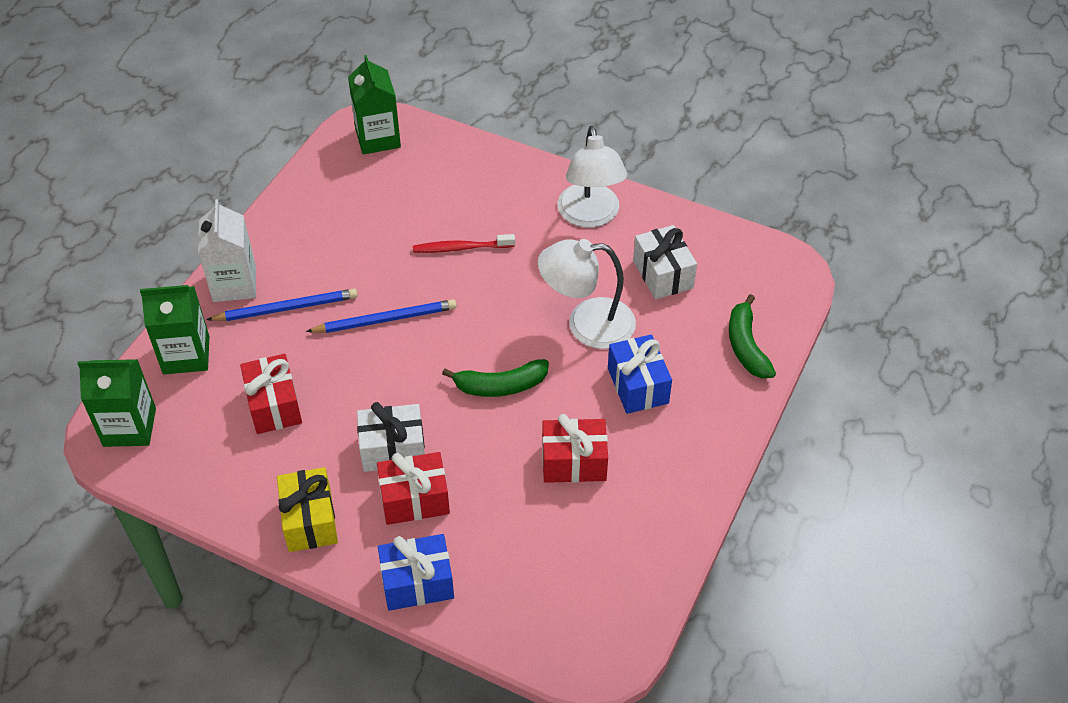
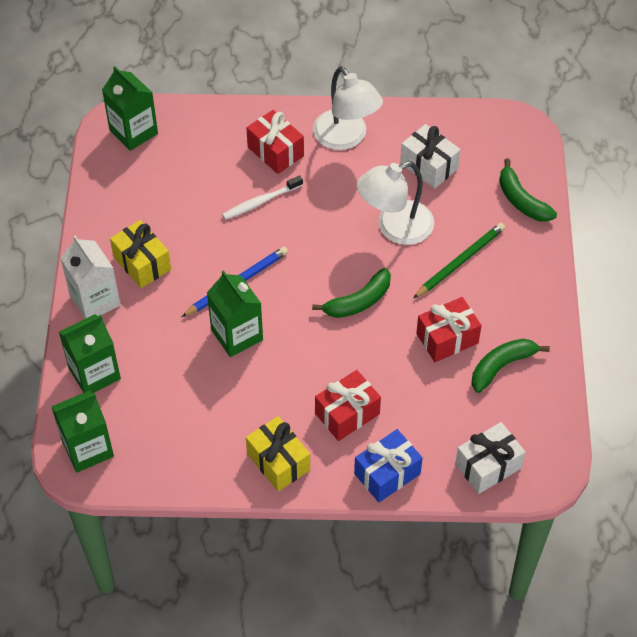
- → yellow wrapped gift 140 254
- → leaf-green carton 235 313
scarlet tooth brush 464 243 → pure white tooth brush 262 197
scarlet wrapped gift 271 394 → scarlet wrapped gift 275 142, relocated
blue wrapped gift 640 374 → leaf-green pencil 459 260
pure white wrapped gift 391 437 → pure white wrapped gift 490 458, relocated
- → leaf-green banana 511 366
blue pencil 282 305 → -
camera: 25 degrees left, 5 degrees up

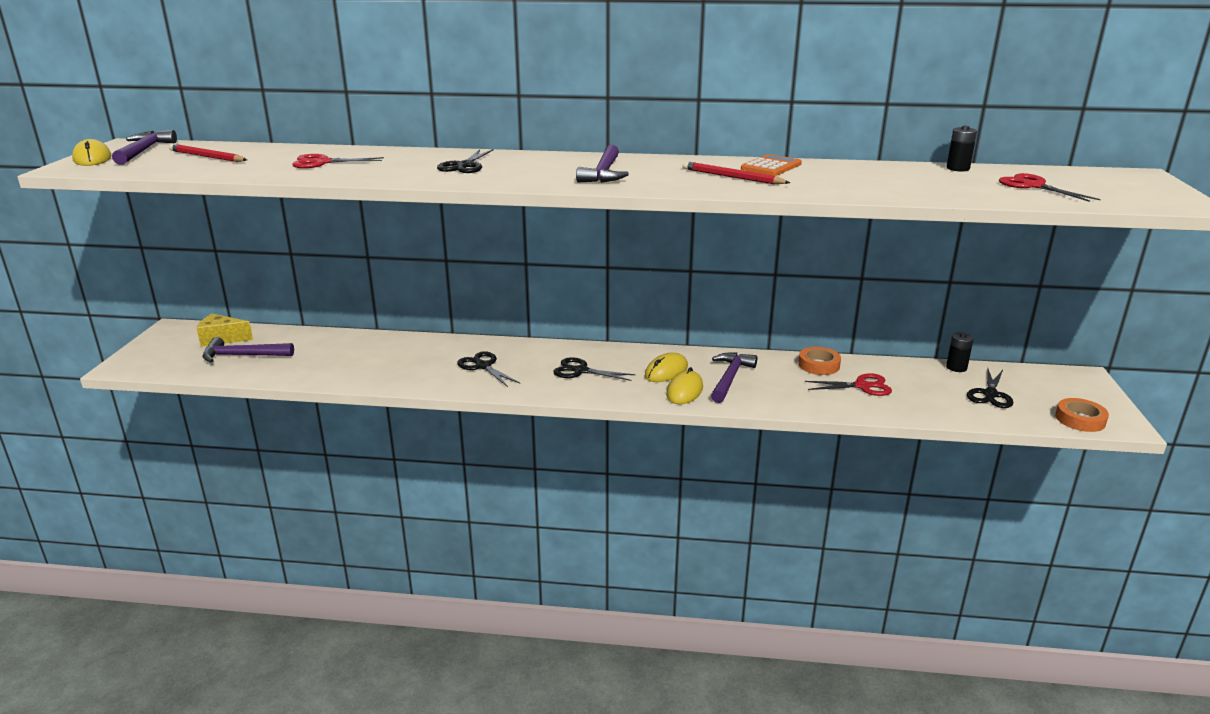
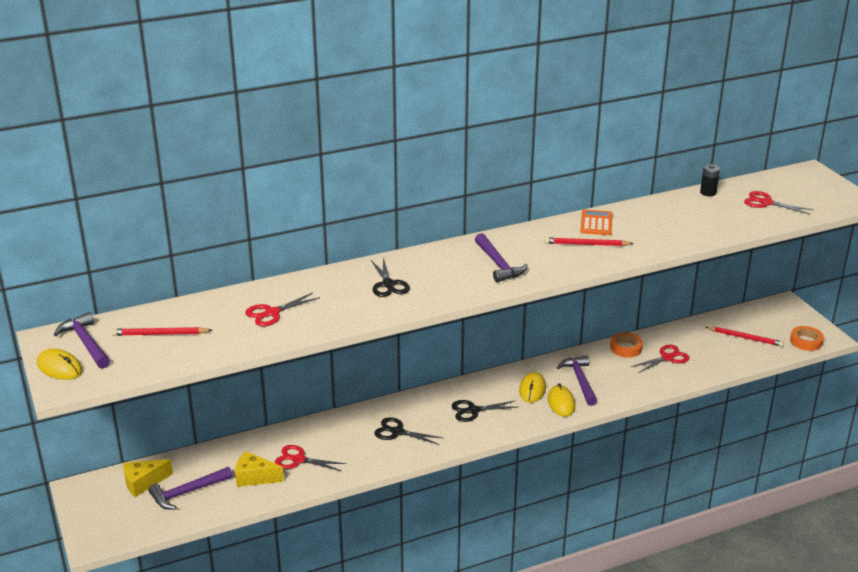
- → yellow cheese 259 469
- → scarlet shears 310 458
black shears 990 388 → scarlet pencil 745 336
black battery 960 352 → -
camera: 30 degrees left, 5 degrees up

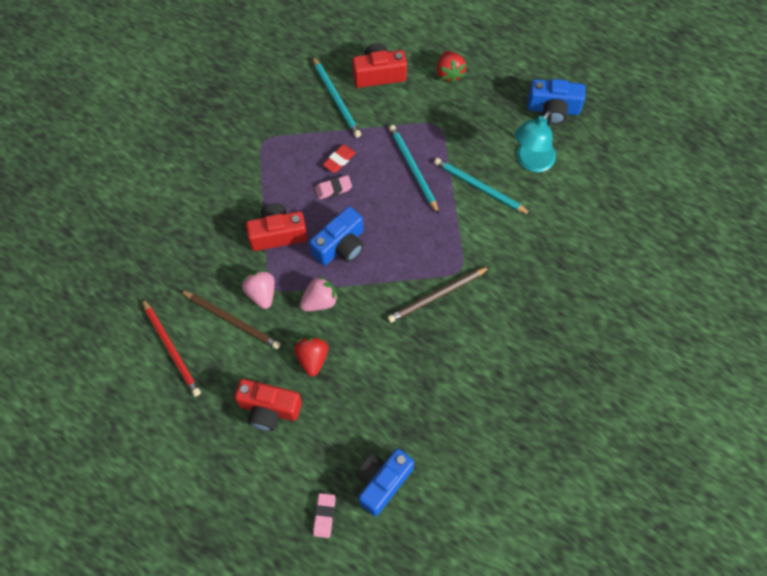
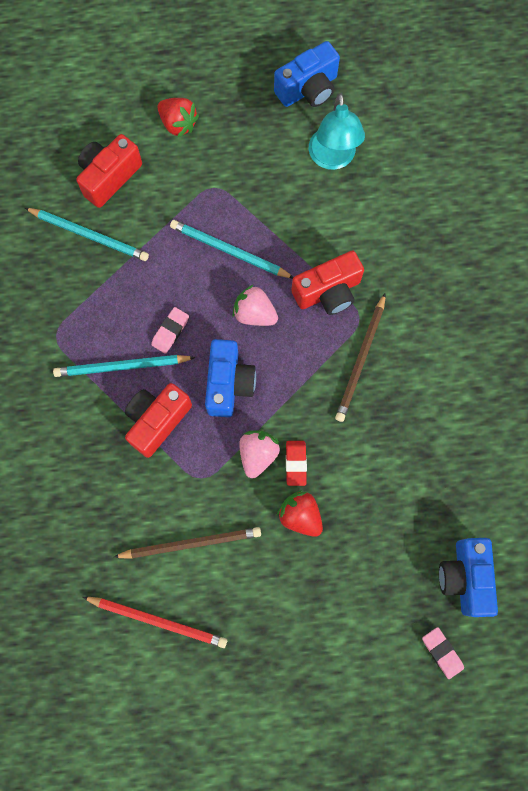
aqua pencil 482 186 → aqua pencil 124 366, relocated
rose-pink strawberry 258 289 → rose-pink strawberry 255 305, relocated
scarlet pencil eraser 339 159 → scarlet pencil eraser 296 463, relocated
scarlet compact camera 268 405 → scarlet compact camera 327 283, relocated
camera: 40 degrees left, 10 degrees up

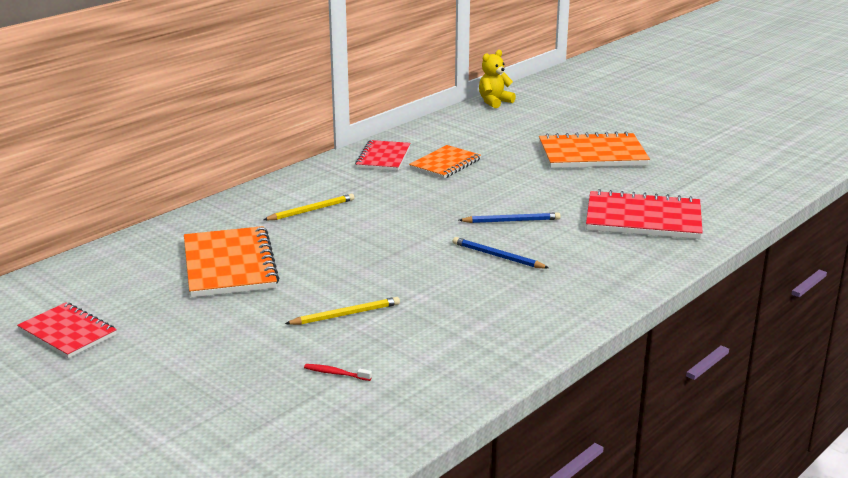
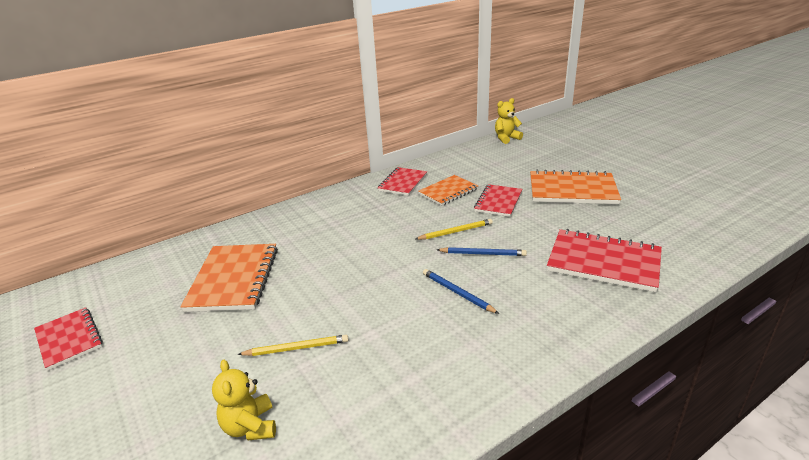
scarlet tooth brush 338 372 → yellow teddy 244 400
yellow pencil 308 207 → yellow pencil 454 229, relocated
- → scarlet notepad 498 200
camera: 15 degrees right, 5 degrees up

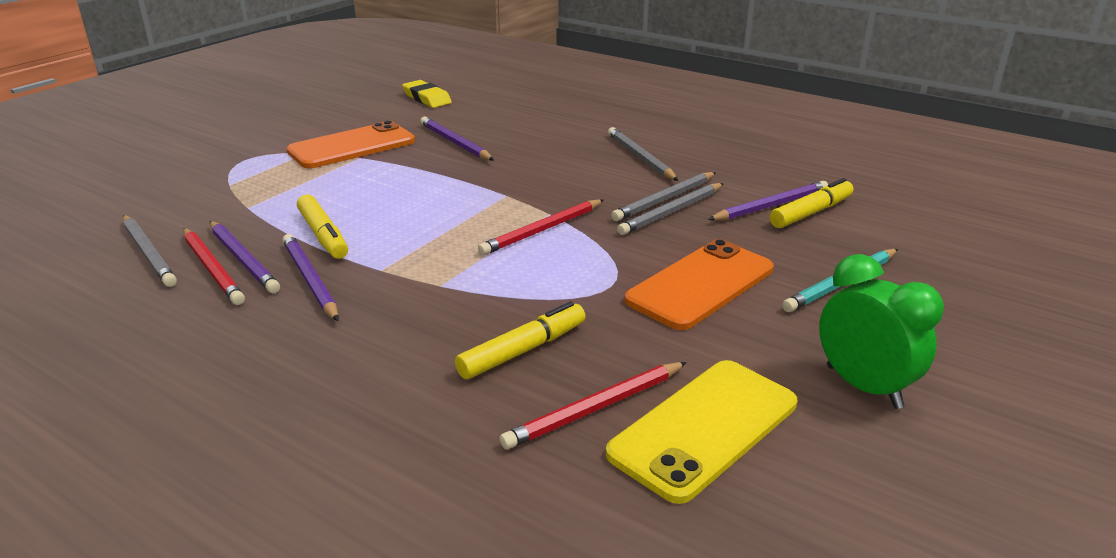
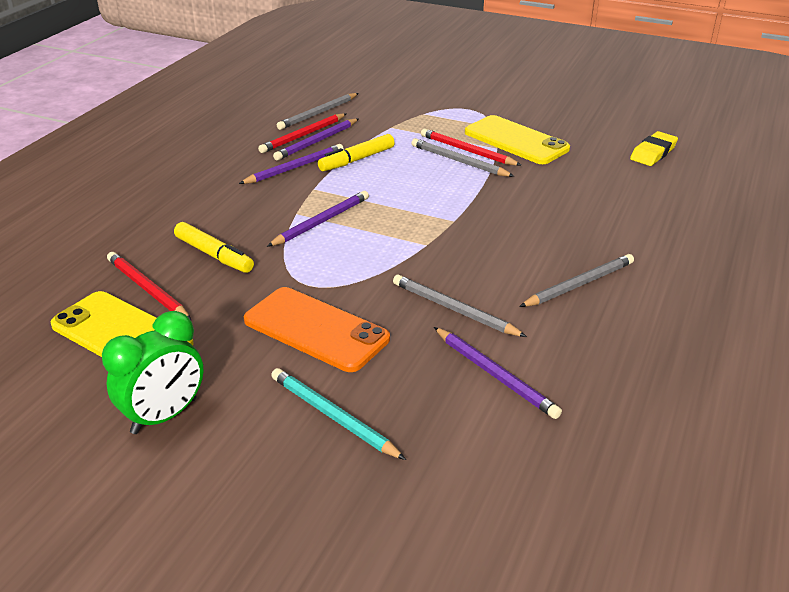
violet pencil 457 138 → violet pencil 318 219, relocated
ash-grey pencil 663 196 → ash-grey pencil 463 157, relocated
scarlet pencil 540 227 → scarlet pencil 471 147, relocated
orange smartphone 350 144 → yellow smartphone 517 139
yellow marker pen 812 203 → -
camera: 80 degrees right, 5 degrees up

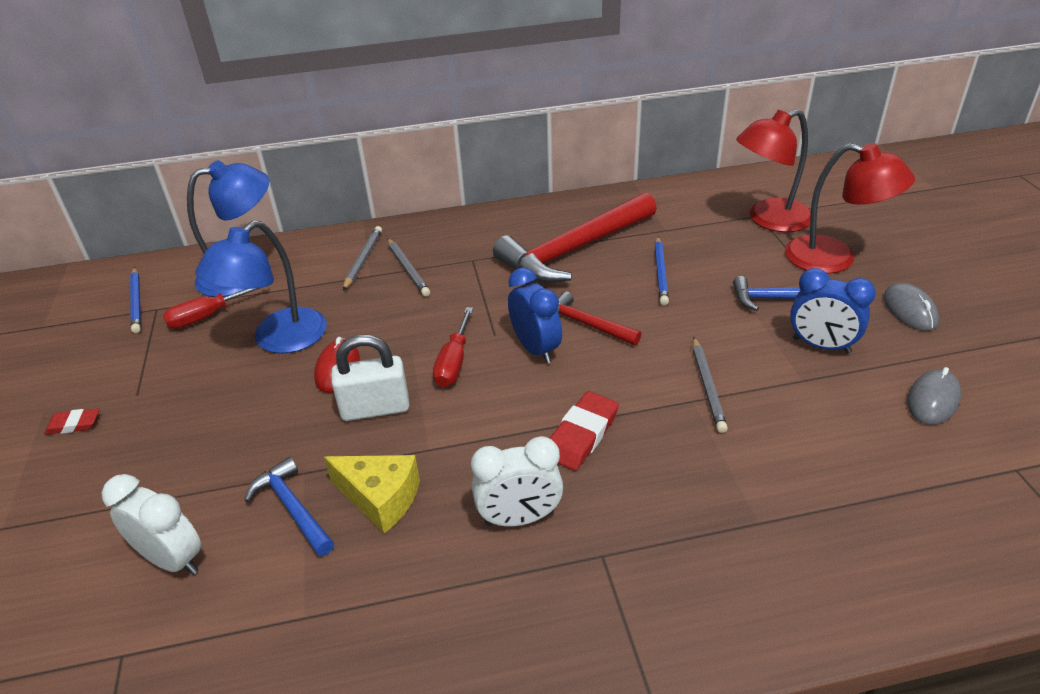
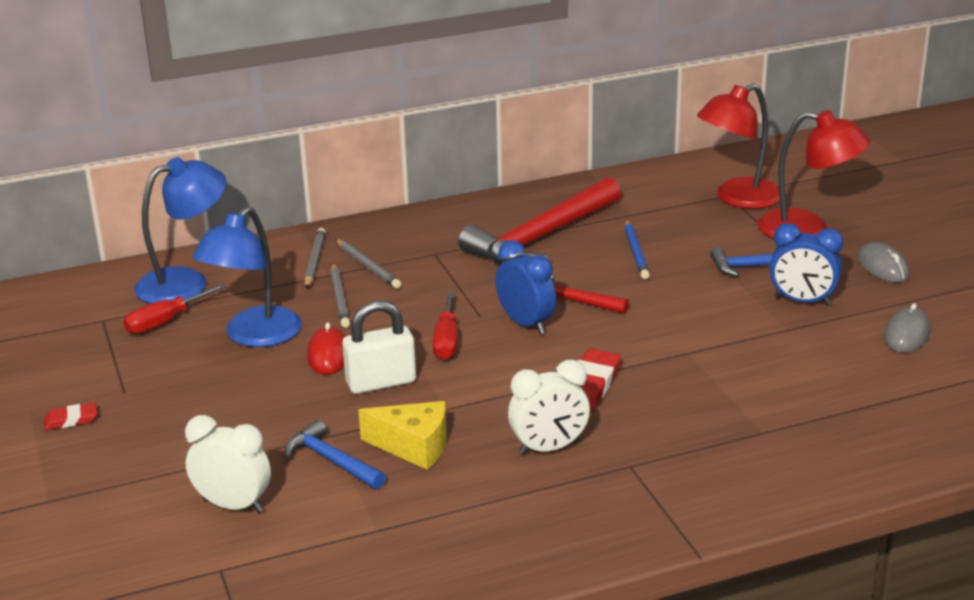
ash-grey pencil 710 385 → ash-grey pencil 340 295, relocated
blue pencil 135 300 → -
camera: 10 degrees left, 10 degrees down

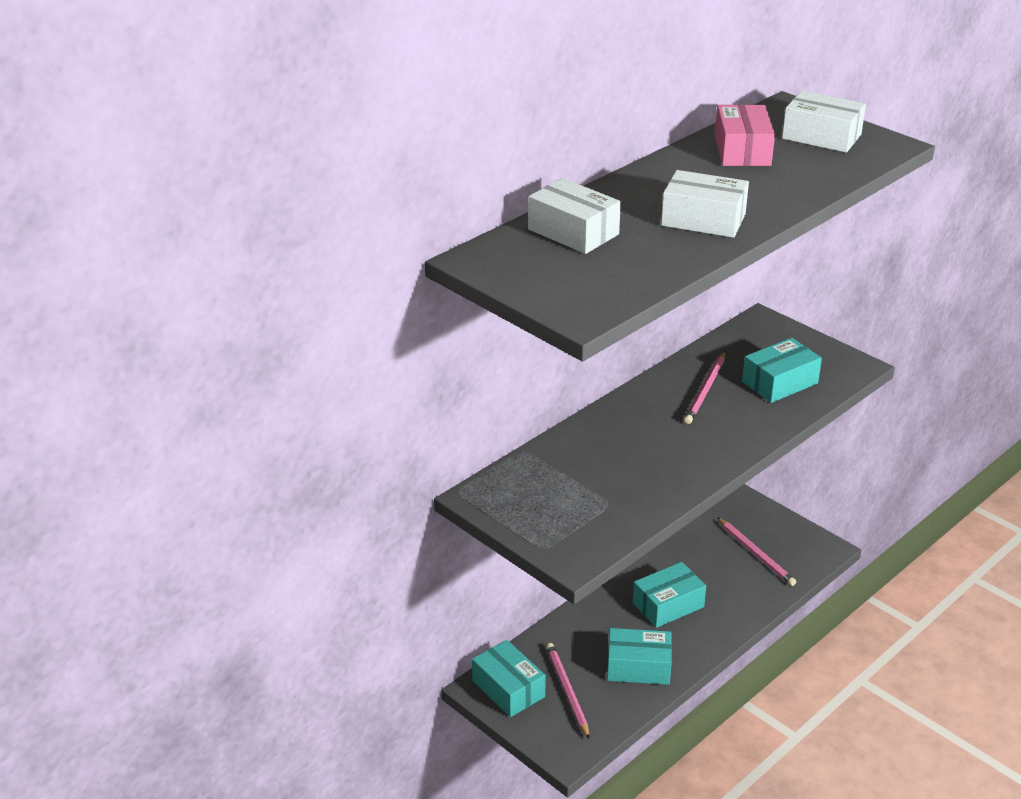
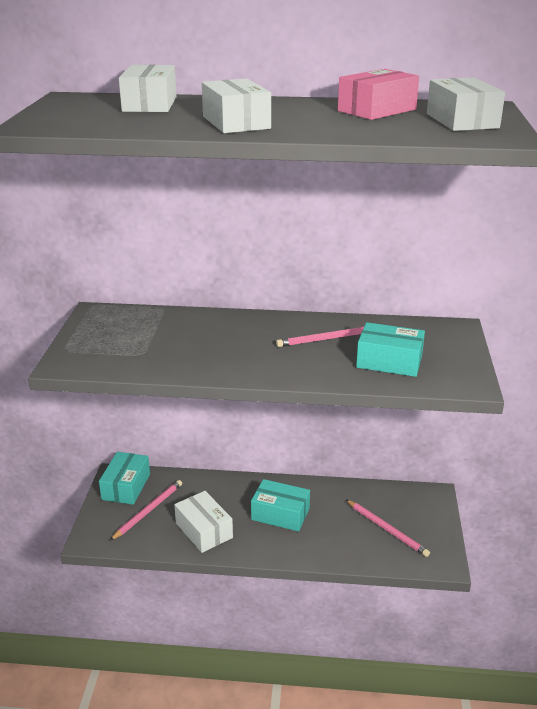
aqua box 639 656 → pure white box 203 522
rose-pink pencil 756 551 → rose-pink pencil 388 528, 60 degrees counterclockwise
camera: 50 degrees right, 5 degrees down

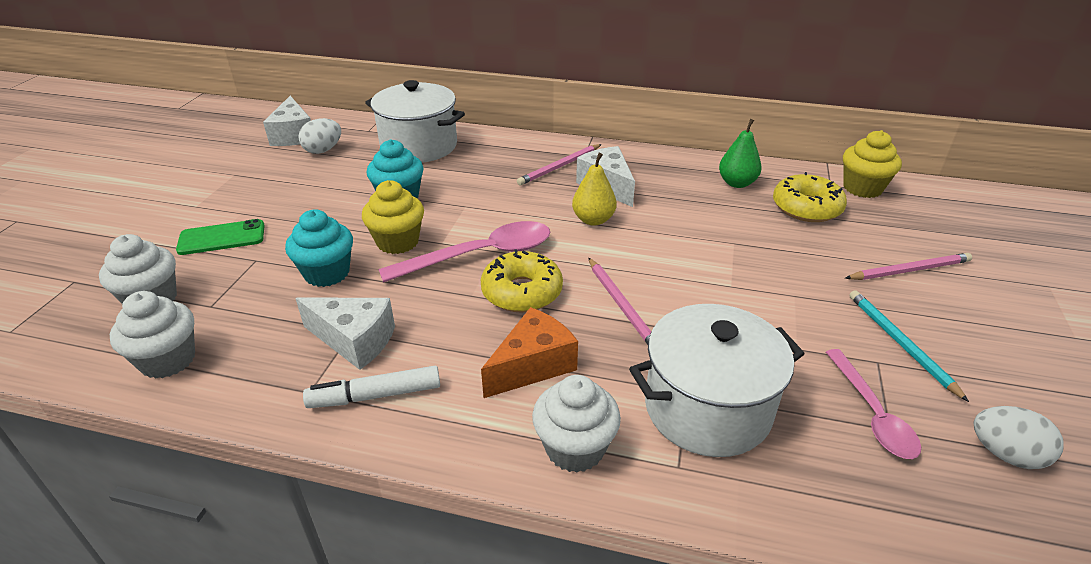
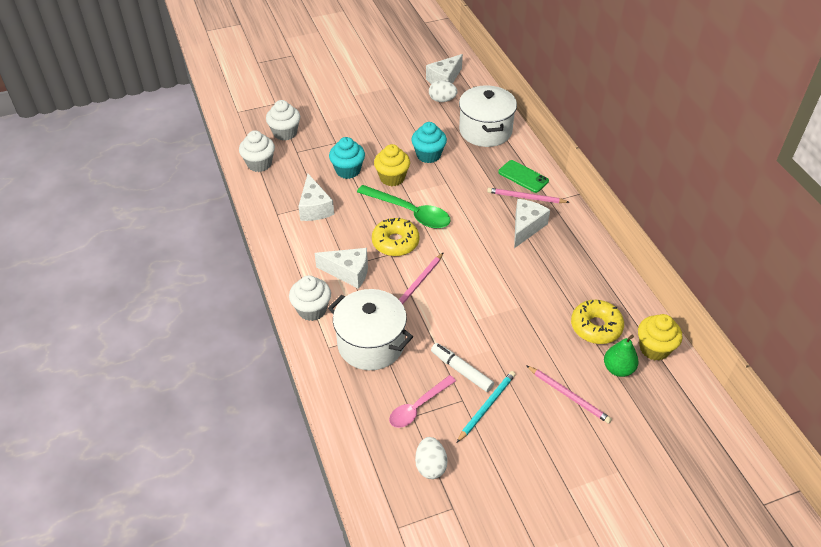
orange cheese 529 352 → pure white cheese 341 268
rose-pink spoon 464 252 → leaf-green spoon 404 206
pure white marker pen 371 387 → pure white marker pen 462 367, relocated
leaf-green smartphone 220 237 → leaf-green smartphone 523 176, relocated
leaf-green pear 740 153 → leaf-green pear 621 356, relocated
yellow pear 594 189 → -
camera: 55 degrees right, 10 degrees up

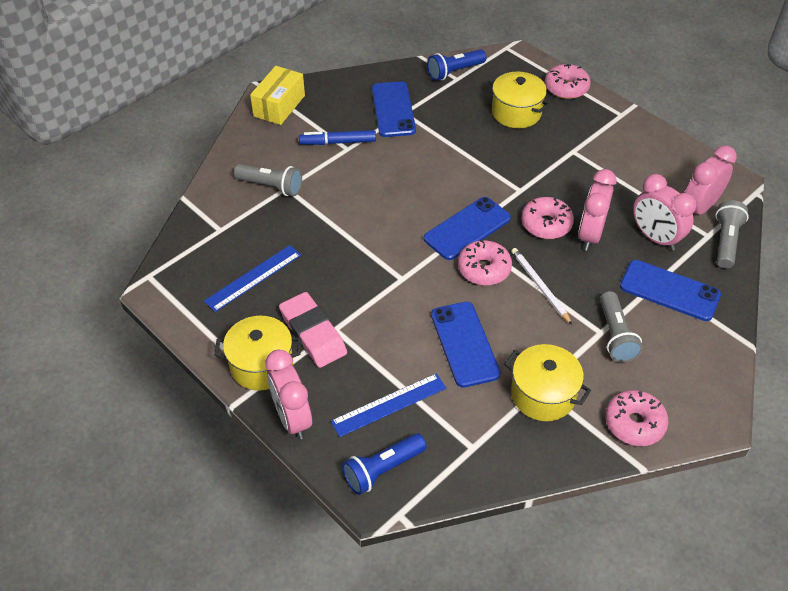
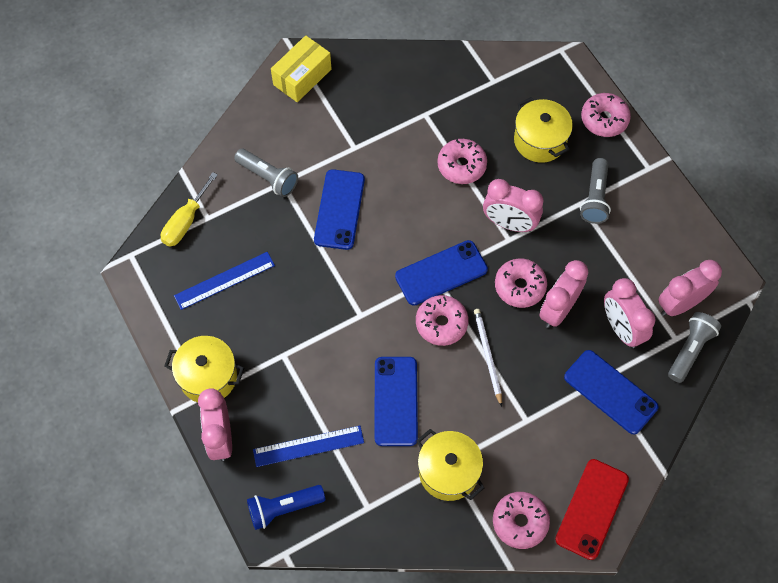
- → yellow hand screwdriver 189 209
blue smartphone 394 109 → blue smartphone 339 209, relocated
- → rose-pink doughnut 462 161
- → rose-pink bedside clock 513 205
- → scarlet smartphone 592 509
ash-grey torch 621 326 → ash-grey torch 595 191, relocated
rose-pink pencil eraser 313 330 → -
blue marker pen 337 137 → -
blue torch 456 65 → -
camera: 15 degrees right, 15 degrees up

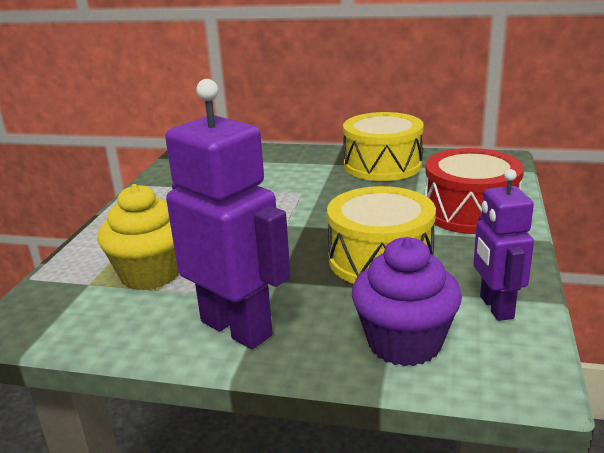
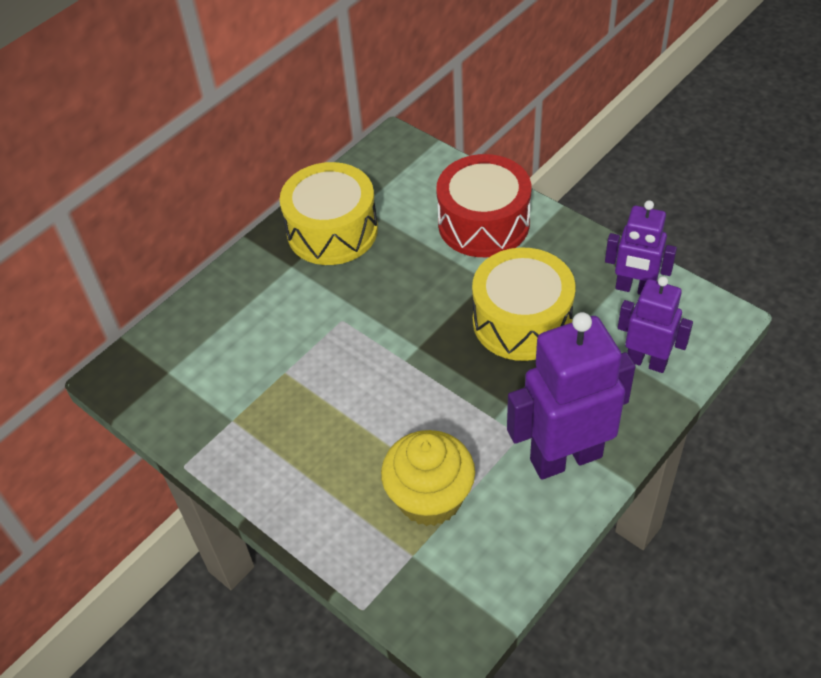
violet muffin 407 301 → violet robot 655 324
camera: 60 degrees left, 25 degrees up

